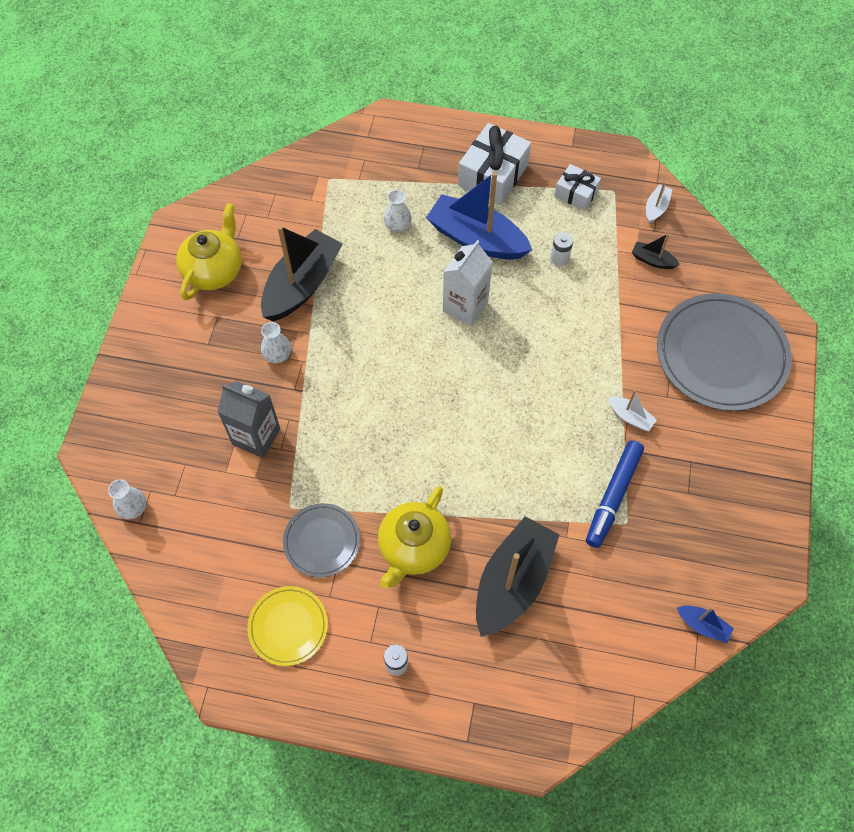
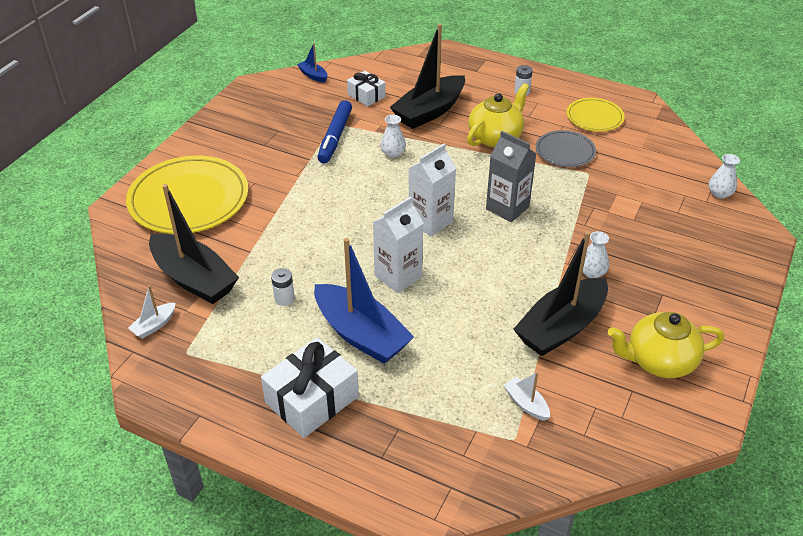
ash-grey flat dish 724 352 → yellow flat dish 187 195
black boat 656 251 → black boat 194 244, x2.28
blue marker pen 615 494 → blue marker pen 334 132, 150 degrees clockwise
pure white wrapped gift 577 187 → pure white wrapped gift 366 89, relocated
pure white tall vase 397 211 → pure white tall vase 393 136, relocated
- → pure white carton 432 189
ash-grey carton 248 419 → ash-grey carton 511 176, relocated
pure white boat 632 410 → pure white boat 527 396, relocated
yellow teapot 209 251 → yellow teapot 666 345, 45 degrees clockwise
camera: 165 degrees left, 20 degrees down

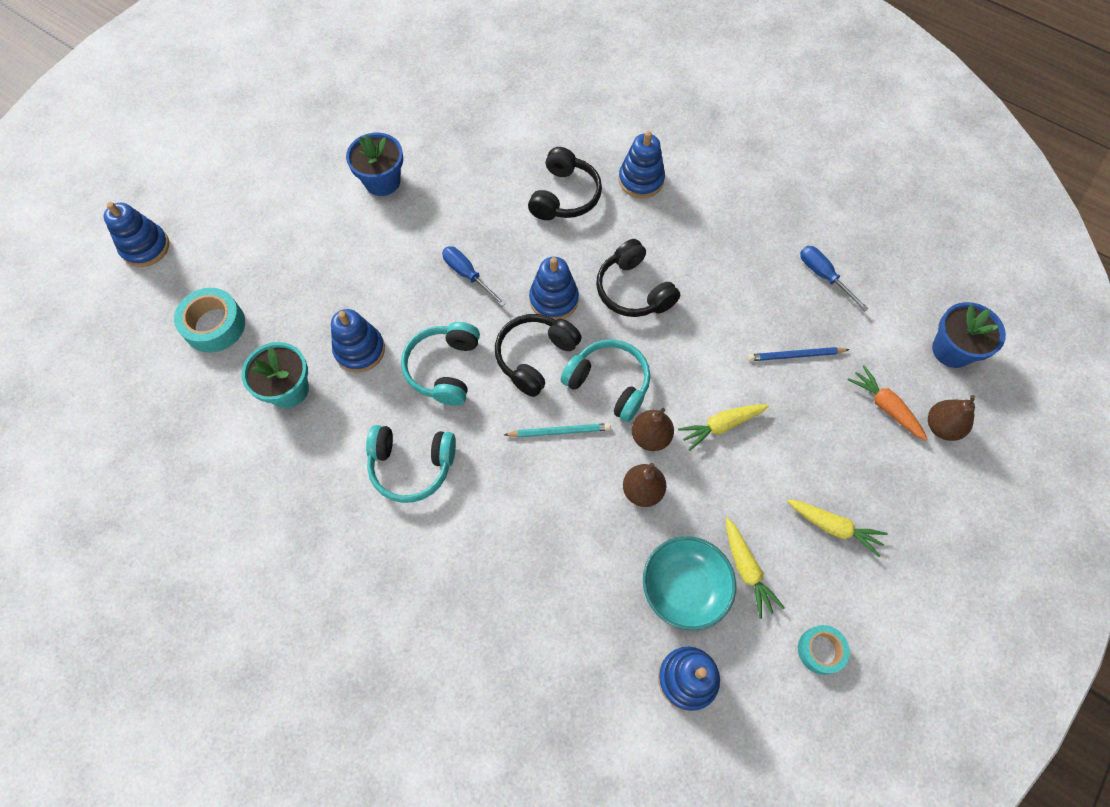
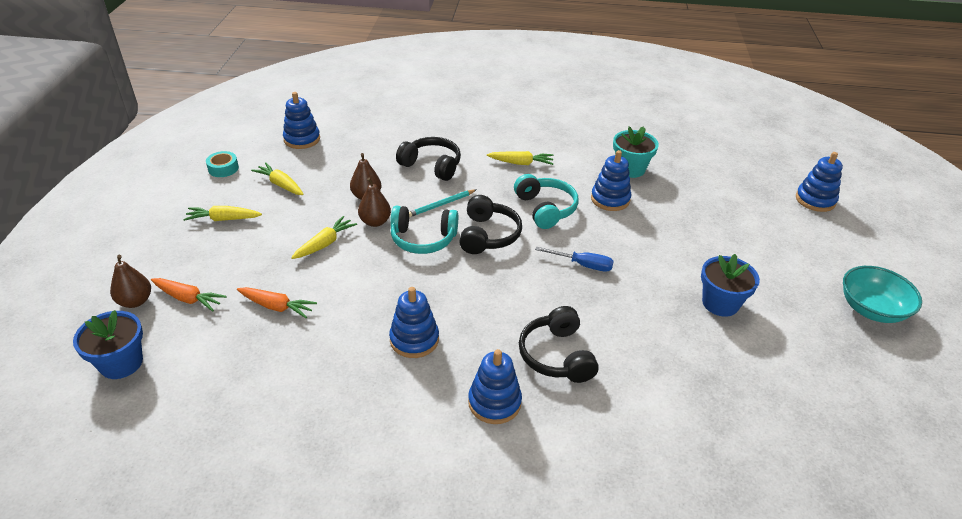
blue pencil 799 354 → orange toy carrot 277 302
blue stacking toy 554 288 → blue stacking toy 414 322, relocated
black over-ear headphones 638 278 → black over-ear headphones 428 159, relocated
aqua over-ear headphones 411 464 → yellow toy carrot 520 158
aqua deep dish 689 583 → aqua deep dish 882 294, relocated
aqua tape 209 320 → -
blue hand screwdriver 834 278 → -
camera: 150 degrees right, 25 degrees down

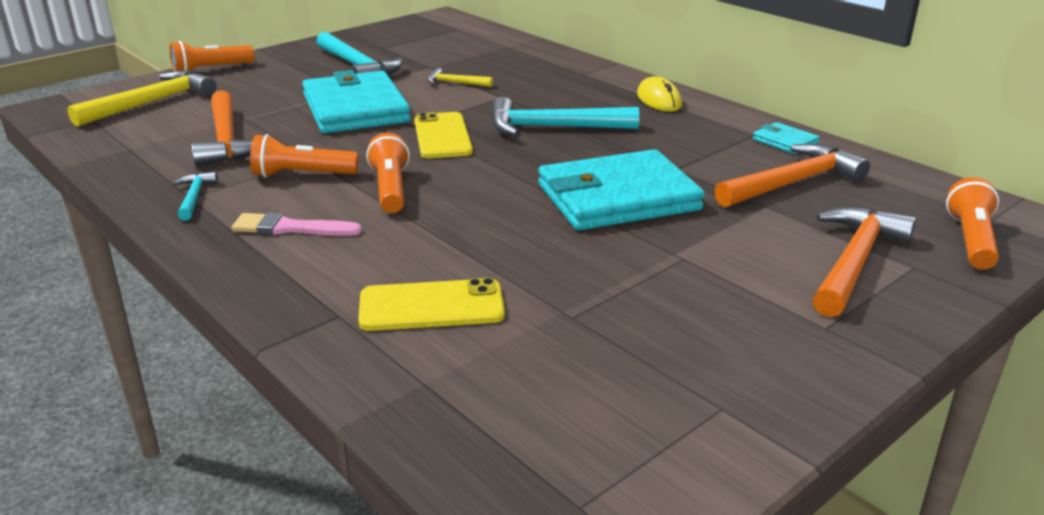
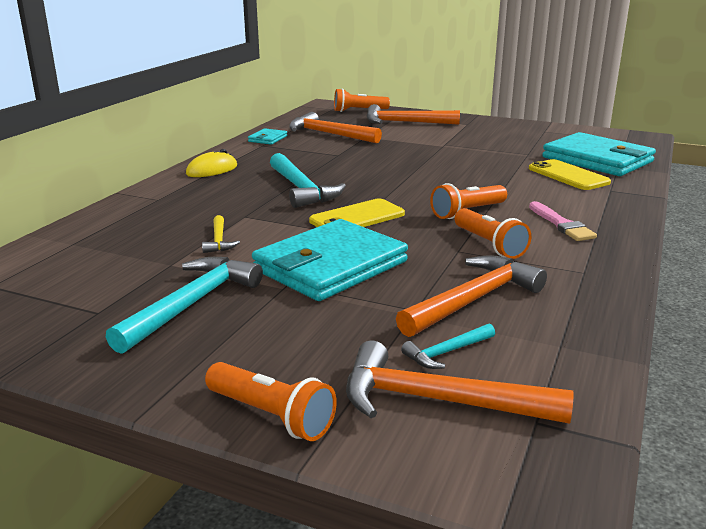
yellow claw hammer 142 98 → orange claw hammer 459 382
aqua claw hammer 195 195 → aqua claw hammer 448 346, relocated
aqua card wallet 621 189 → aqua card wallet 599 154, relocated
camera: 115 degrees left, 5 degrees down

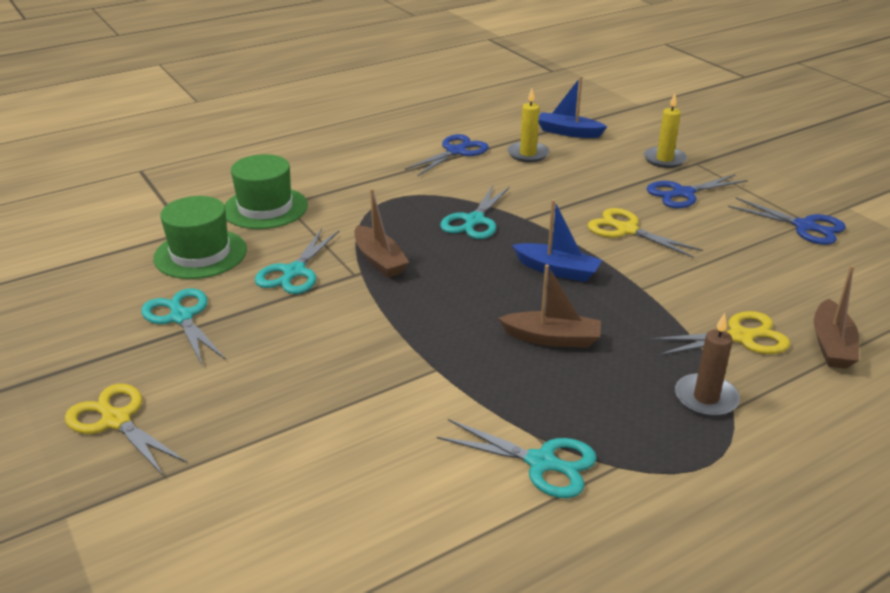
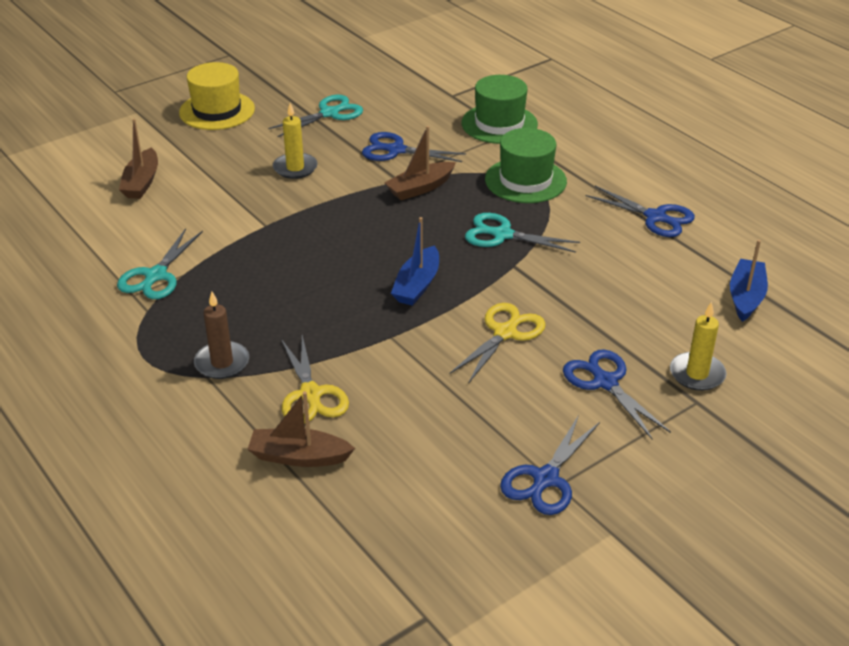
dark brown boat 549 306 → dark brown boat 138 159, relocated
yellow shears 126 429 → yellow top hat 217 96
yellow wax candle 528 125 → yellow wax candle 295 141, relocated
aqua shears 297 261 → blue shears 414 147
leaf-green top hat 200 237 → leaf-green top hat 526 165, relocated
camera: 85 degrees right, 5 degrees up

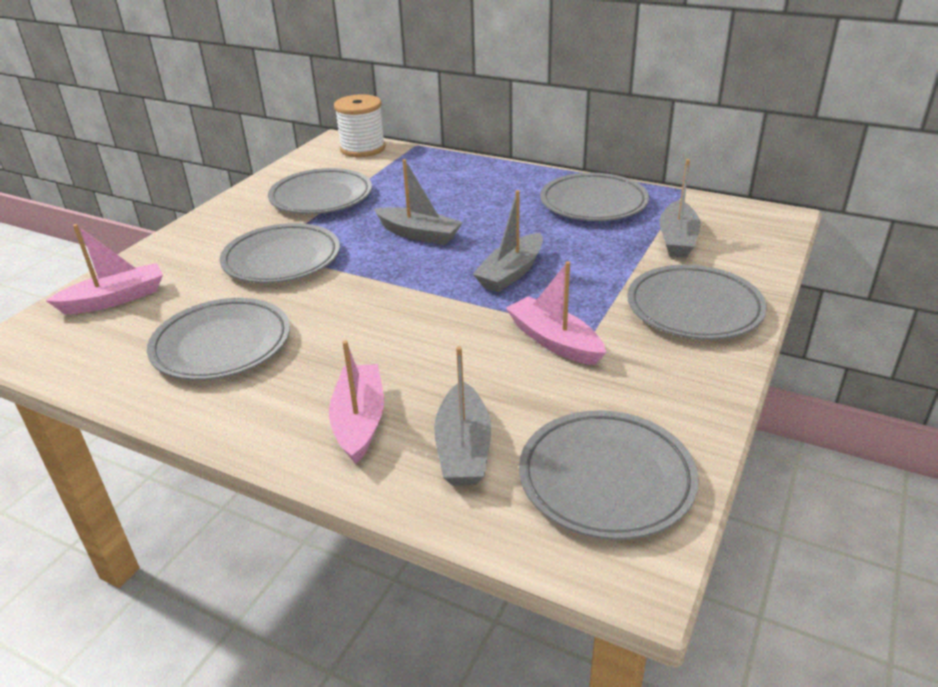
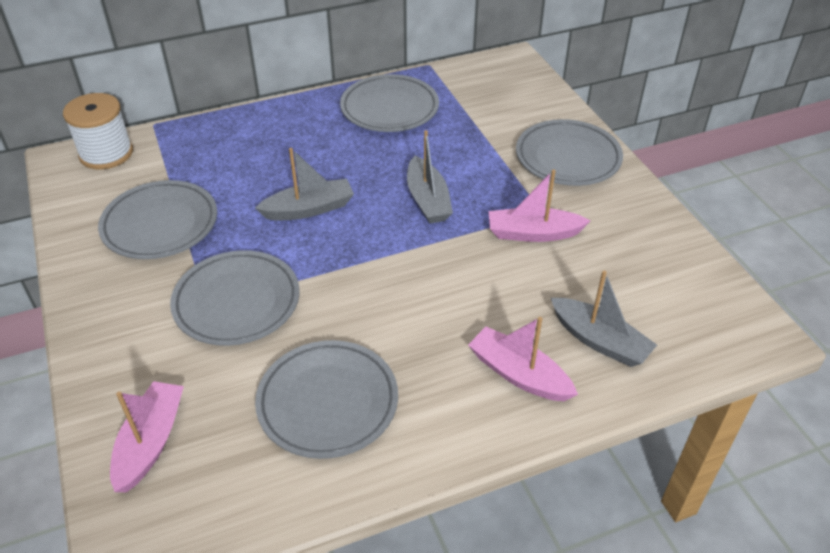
ash-grey flat dish 609 475 → -
ash-grey boat 680 208 → -
camera: 50 degrees left, 10 degrees up

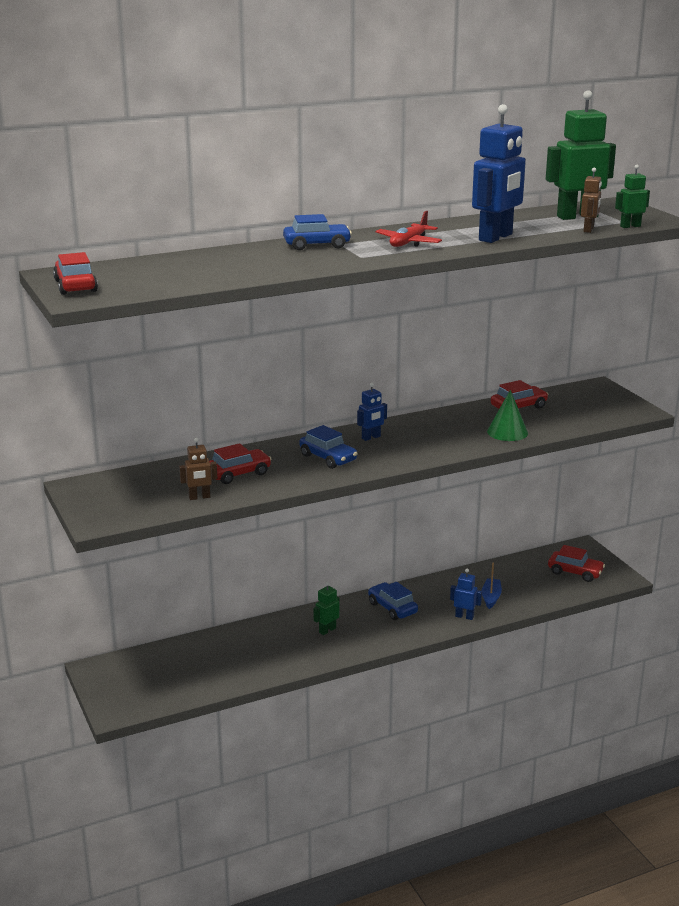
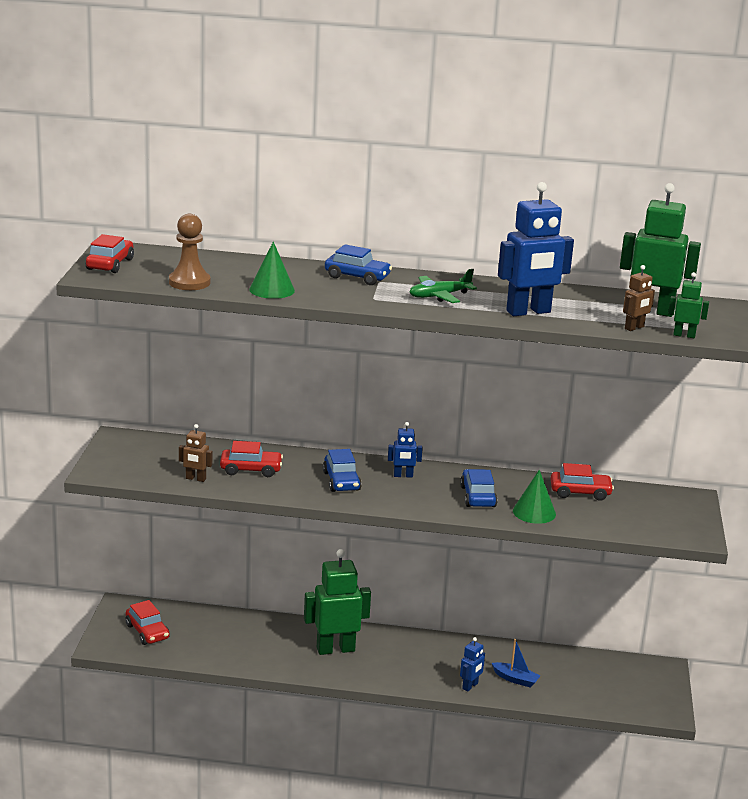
scarlet car 576 563 → scarlet car 147 622, relocated
- → dark brown game pawn 189 252
- → leaf-green cone shape 272 270
leaf-green robot 326 608 → leaf-green robot 337 602, x2.04
scarlet aeroplane 409 229 → leaf-green aeroplane 443 286
blue car 393 601 → blue car 479 488, relocated
blue robot 466 594 → blue robot 472 664, 75 degrees clockwise
blue boat 492 585 → blue boat 516 663, 75 degrees clockwise
camera: 30 degrees right, 0 degrees up

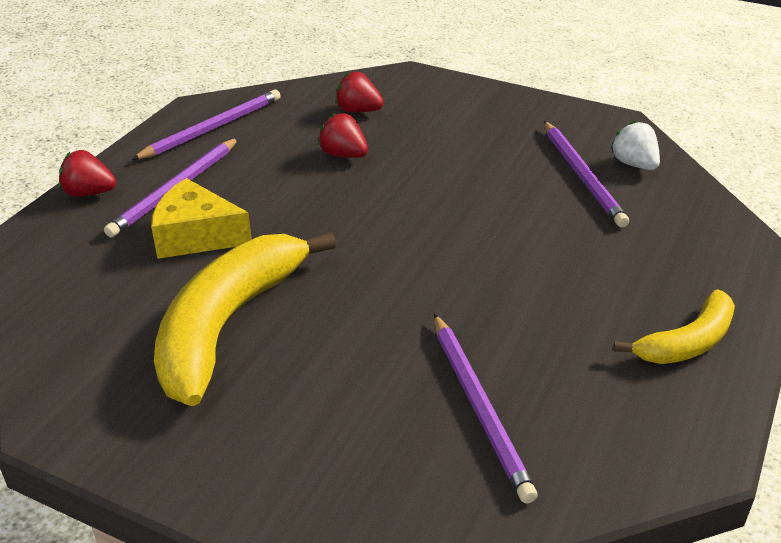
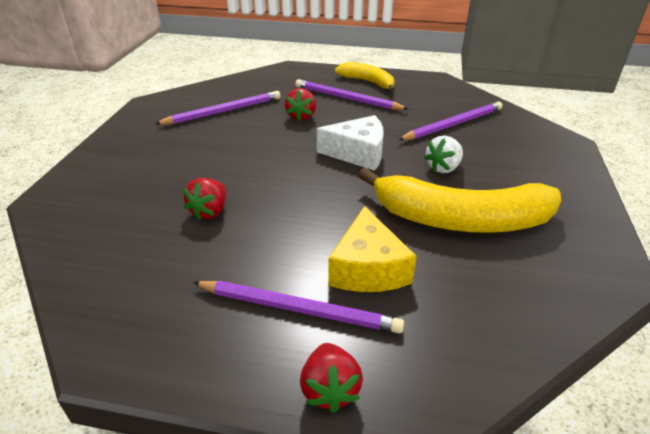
scarlet strawberry 359 92 → scarlet strawberry 300 104, relocated
violet pencil 206 125 → violet pencil 351 94, relocated
- → pure white cheese 350 143
pure white strawberry 635 145 → pure white strawberry 443 154, relocated
camera: 105 degrees left, 0 degrees up

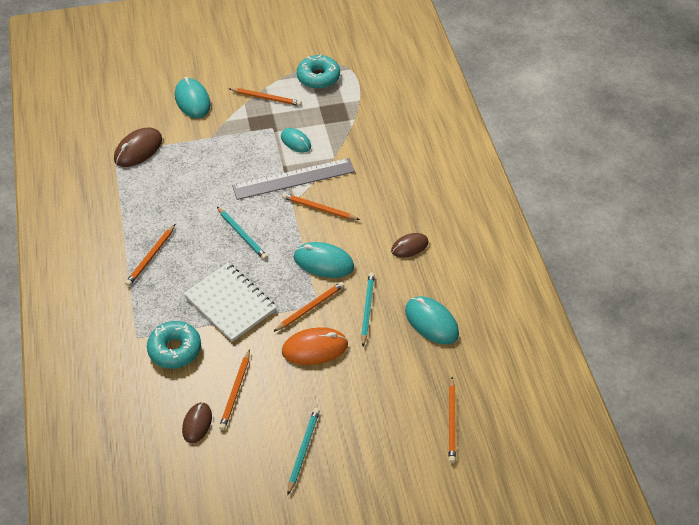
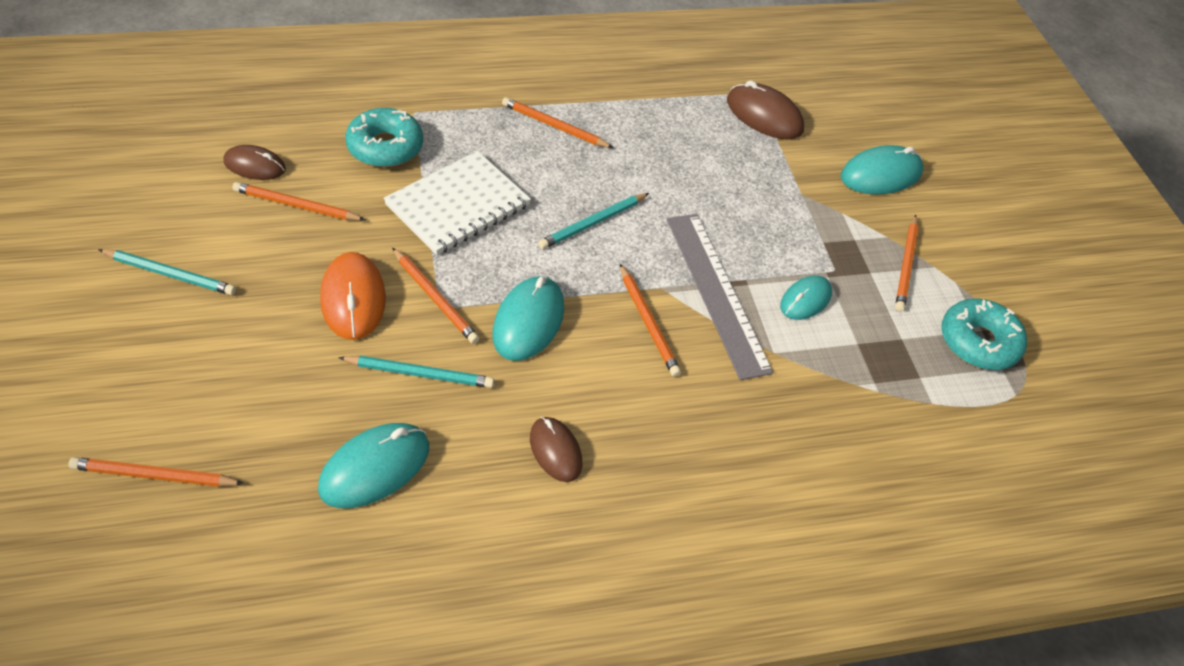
orange pencil 321 206 → orange pencil 650 320, 135 degrees clockwise
camera: 85 degrees right, 0 degrees up

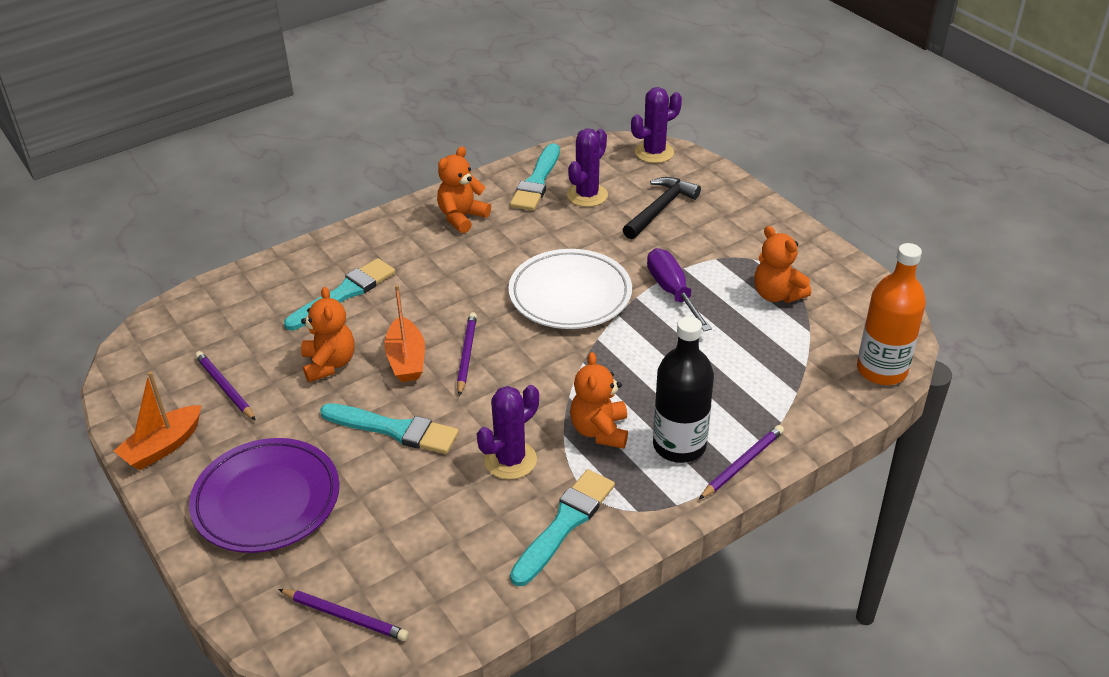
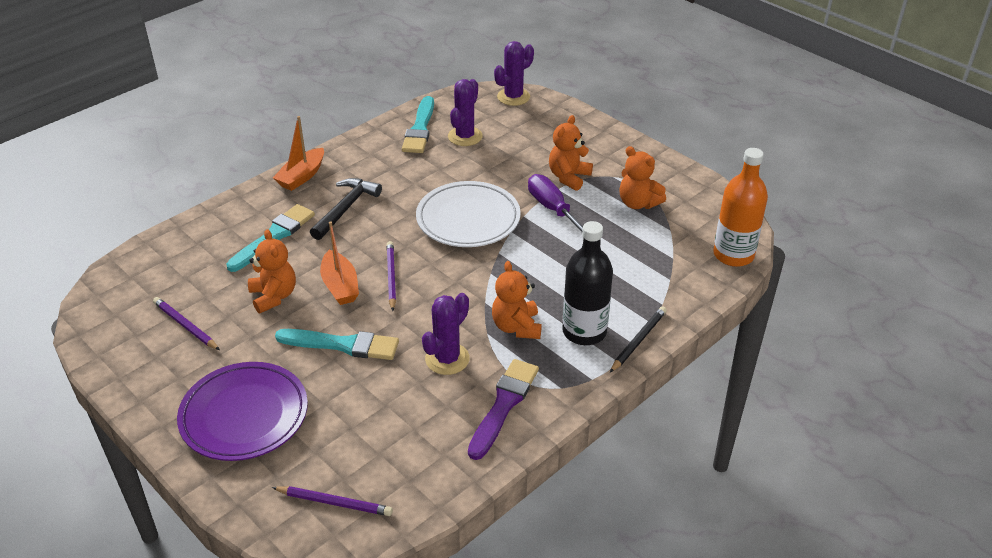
orange boat 157 420 → orange boat 298 153, relocated
black claw hammer 662 208 → black claw hammer 346 209, relocated
aqua brush 562 527 → violet brush 503 409
orange teddy 464 189 → orange teddy 571 153, relocated
violet pencil 741 462 → black pencil 638 339
camera: 10 degrees left, 0 degrees up

